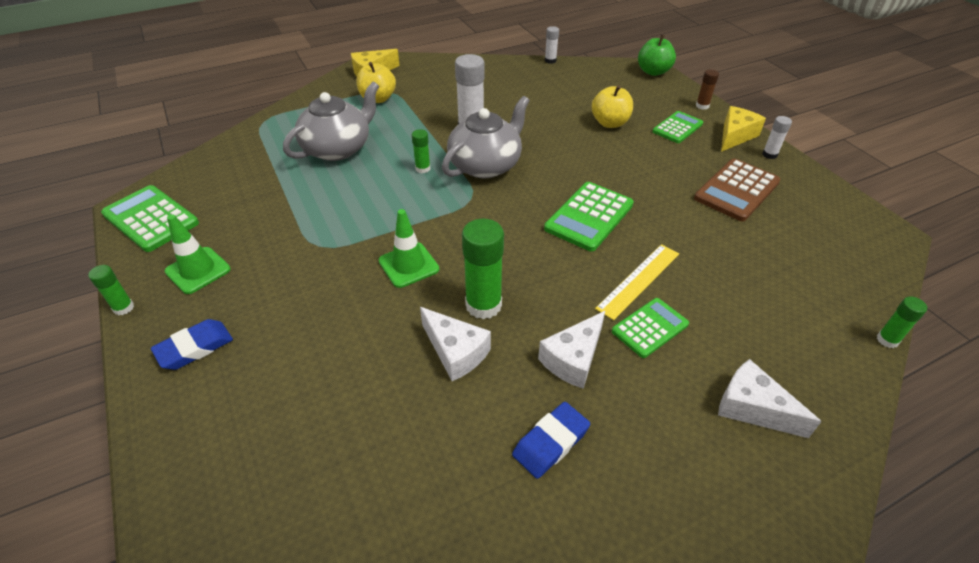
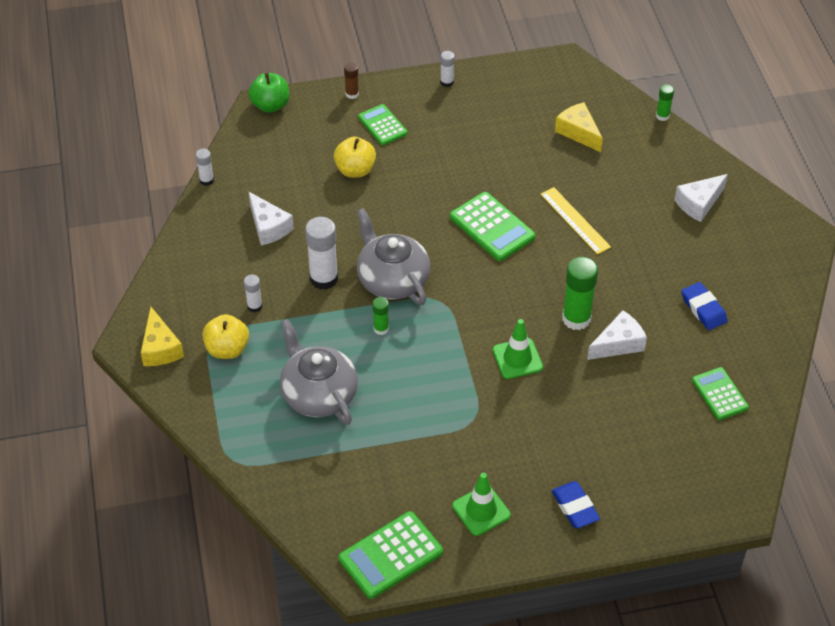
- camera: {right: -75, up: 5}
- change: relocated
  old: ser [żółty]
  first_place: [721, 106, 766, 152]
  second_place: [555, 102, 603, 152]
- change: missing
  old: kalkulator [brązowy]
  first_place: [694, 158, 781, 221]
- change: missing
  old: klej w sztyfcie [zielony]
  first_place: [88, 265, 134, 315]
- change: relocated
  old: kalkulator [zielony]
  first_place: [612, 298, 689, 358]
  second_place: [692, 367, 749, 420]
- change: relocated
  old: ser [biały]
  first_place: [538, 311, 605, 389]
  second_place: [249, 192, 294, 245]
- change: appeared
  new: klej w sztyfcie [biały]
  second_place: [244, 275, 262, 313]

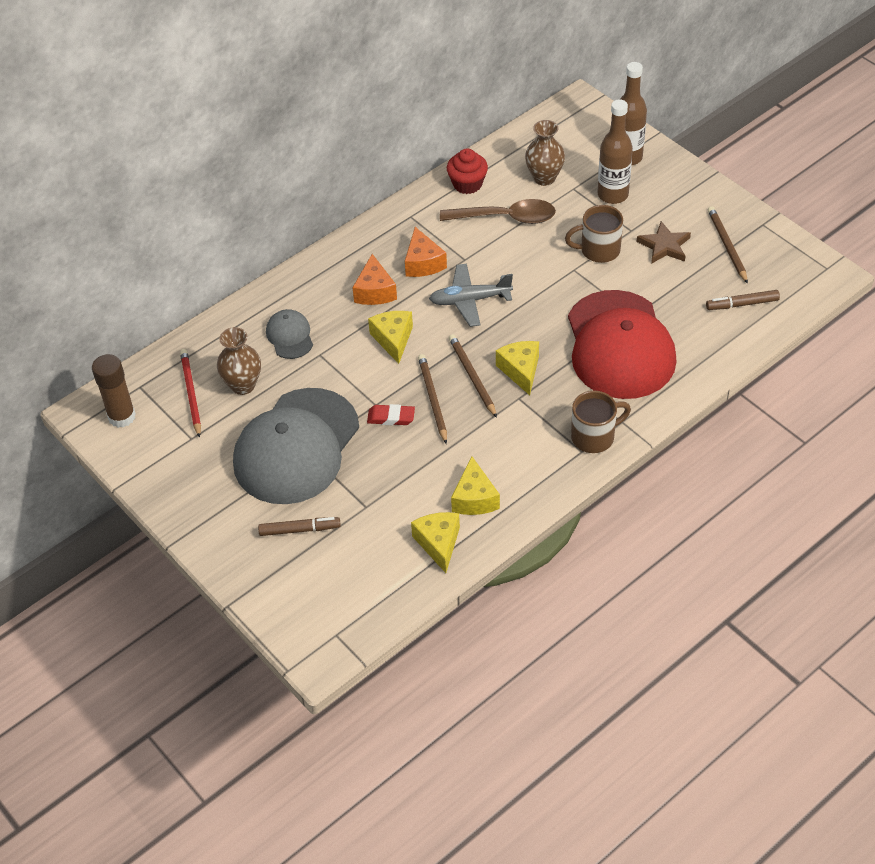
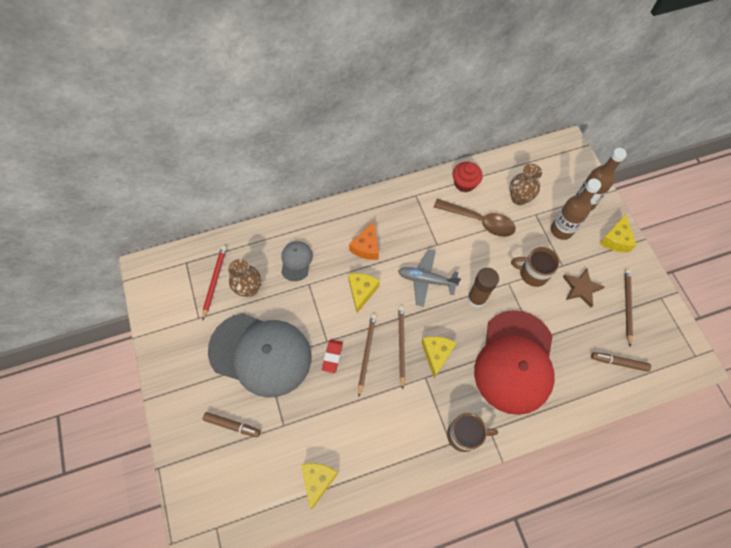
- camera: {right: 20, up: 15}
- change: missing
  old: ser [pomarańczowy]
  first_place: [405, 227, 447, 277]
- change: relocated
  old: klej w sztyfcie [brązowy]
  first_place: [92, 354, 136, 428]
  second_place: [467, 268, 499, 308]
- change: spun
  old: czapka [szary]
  first_place: [233, 388, 359, 504]
  second_place: [208, 313, 311, 398]
  degrees: -120
- change: spun
  old: gumka do mazania [czerwony]
  first_place: [367, 404, 415, 425]
  second_place: [322, 340, 343, 373]
  degrees: 75
- change: relocated
  old: ser [żółty]
  first_place: [451, 456, 500, 515]
  second_place: [599, 214, 637, 252]

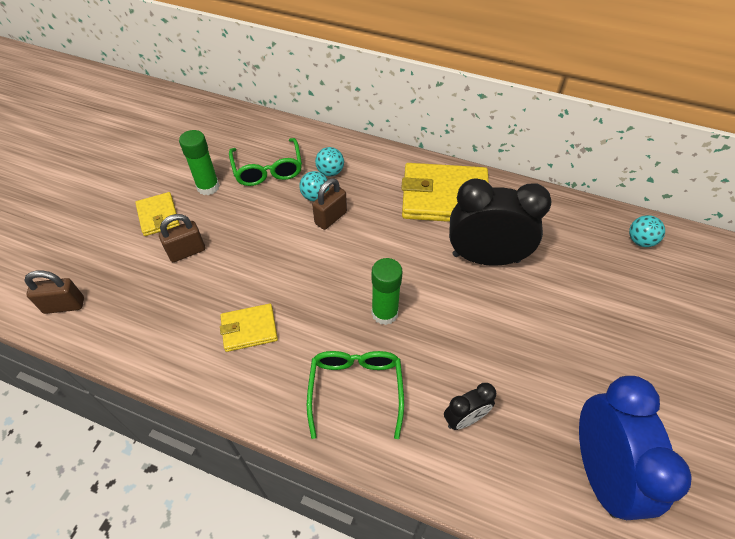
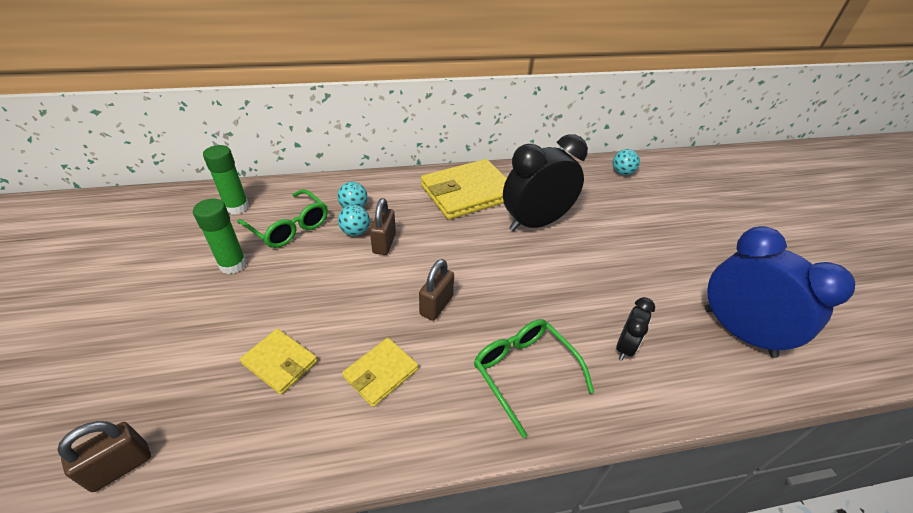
- camera: {right: -35, up: -10}
- change: relocated
  old: portfel [żółty]
  first_place: [135, 192, 180, 236]
  second_place: [240, 329, 318, 395]
- change: relocated
  old: kłódka [brązowy]
  first_place: [159, 214, 205, 262]
  second_place: [419, 259, 454, 321]
- change: relocated
  old: klej w sztyfcie [zielony]
  first_place: [372, 258, 403, 325]
  second_place: [203, 145, 249, 214]

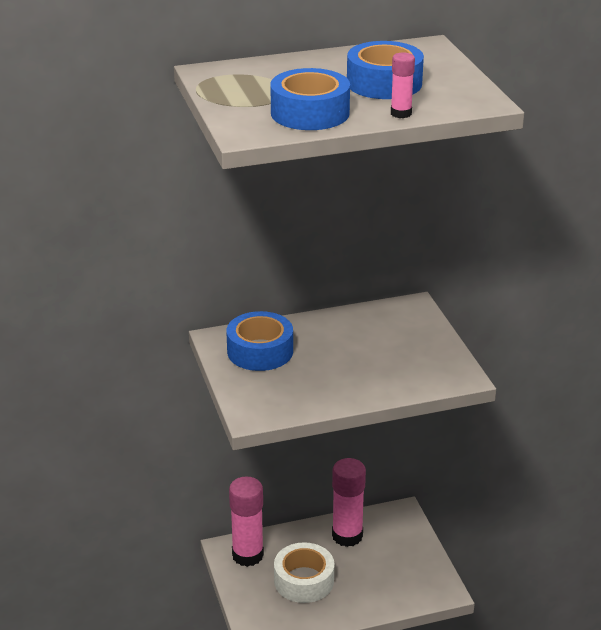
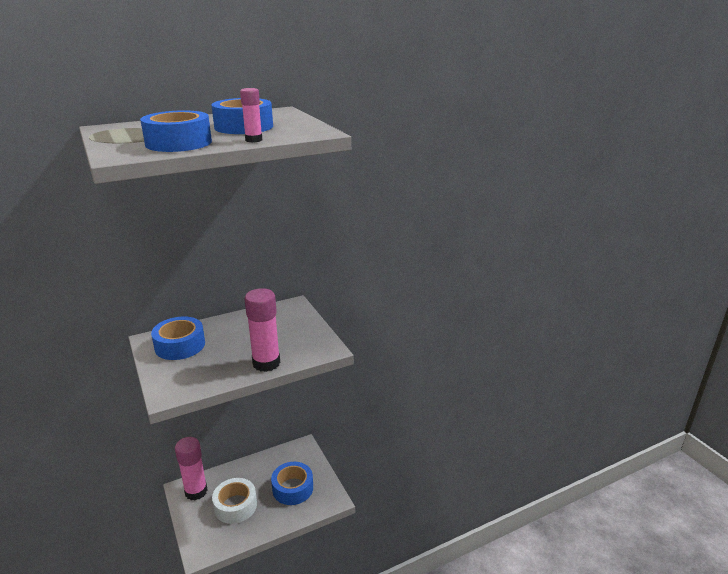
- camera: {right: -10, up: -5}
- change: relocated
  old: klej w sztyfcie [różowy]
  first_place: [332, 458, 366, 547]
  second_place: [245, 288, 280, 372]
- change: appeared
  new: taśma klejąca [niebieski]
  second_place: [271, 462, 313, 505]

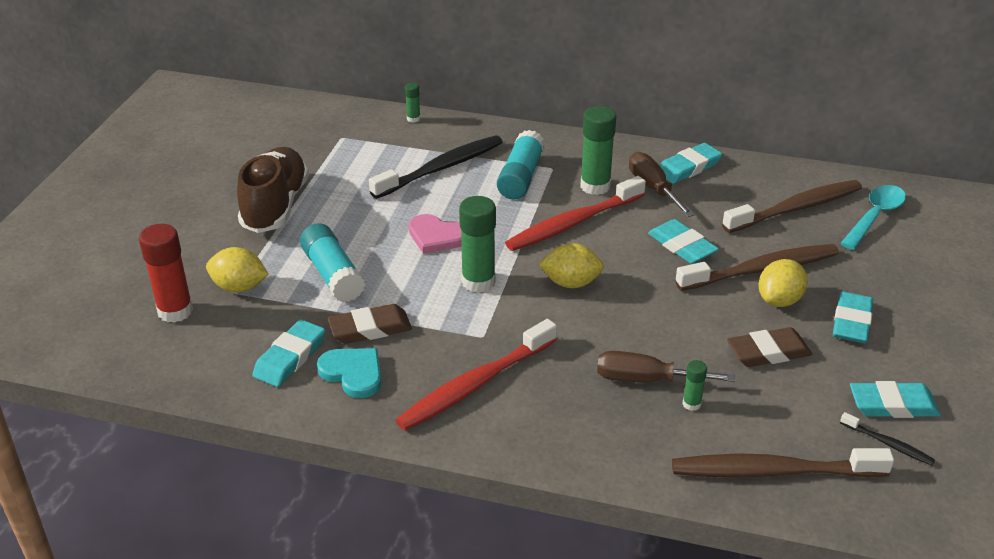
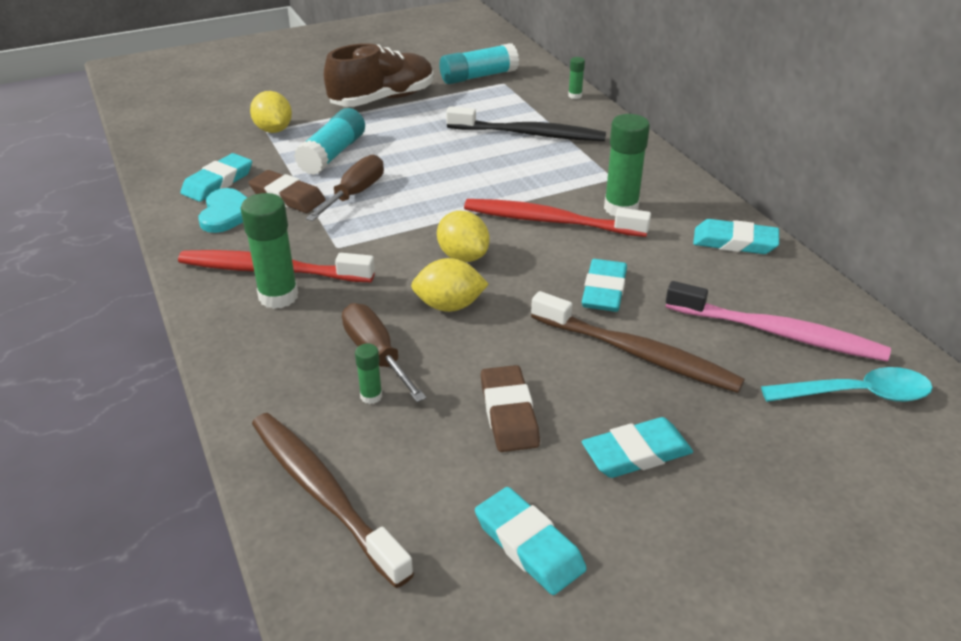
- camera: {right: 50, up: 0}
- change: relocated
  old: klej w sztyfcie [turkusowy]
  first_place: [497, 130, 545, 200]
  second_place: [439, 43, 519, 84]
- change: relocated
  old: śrubokręt [brązowy]
  first_place: [629, 152, 694, 217]
  second_place: [306, 155, 384, 221]
- change: colour
  old: szczoteczka do zębów [brązowy]
  new: szczoteczka do zębów [różowy]
  first_place: [722, 180, 862, 233]
  second_place: [666, 281, 891, 362]
- change: relocated
  old: klej w sztyfcie [zielony]
  first_place: [459, 196, 496, 293]
  second_place: [240, 193, 298, 309]
- change: missing
  old: serce [różowy]
  first_place: [409, 214, 462, 254]
- change: missing
  old: klej w sztyfcie [czerwony]
  first_place: [139, 224, 193, 323]
- change: relocated
  old: cytryna [żółty]
  first_place: [759, 259, 808, 307]
  second_place: [411, 258, 489, 312]
- change: spun
  old: gumka do mazania [turkusowy]
  first_place: [253, 319, 325, 387]
  second_place: [180, 153, 252, 202]
  degrees: -45
- change: spun
  old: gumka do mazania [brązowy]
  first_place: [727, 327, 812, 367]
  second_place: [481, 365, 540, 452]
  degrees: 45
- change: missing
  old: szczoteczka do zębów [czarny]
  first_place: [840, 412, 935, 465]

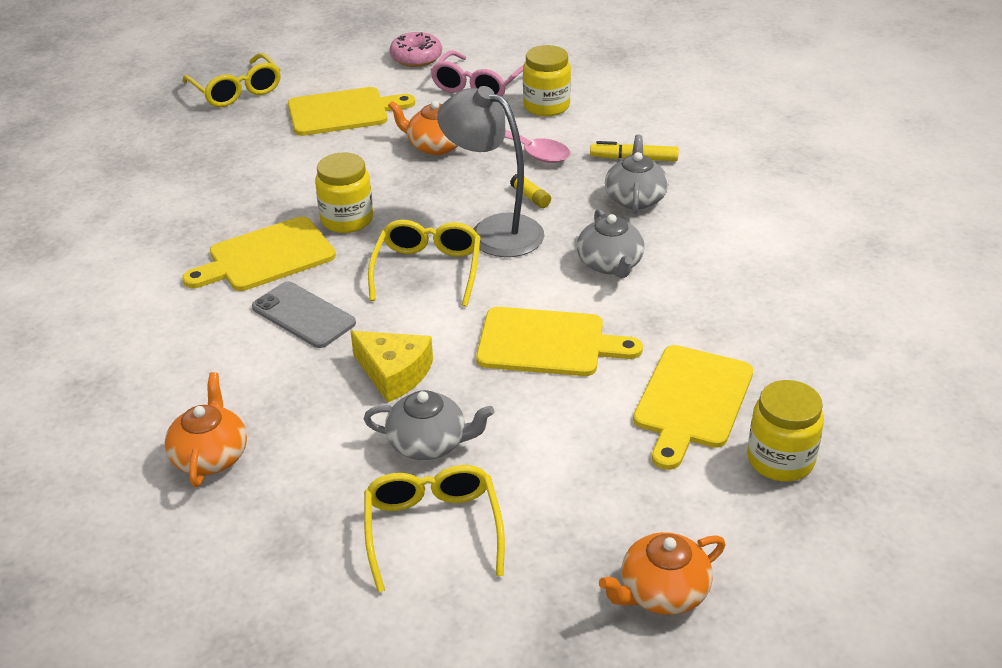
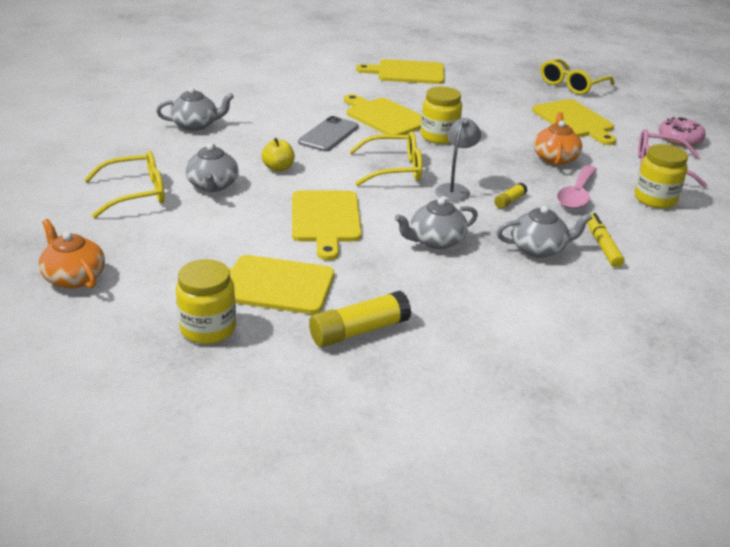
- camera: {right: 75, up: -5}
- change: size
  old: lampka [szary]
  first_place: [437, 86, 544, 257]
  second_place: [435, 118, 481, 202]
  factor: 0.61
- change: exchanged
  old: ser [żółty]
  new: jabłko [żółty]
  first_place: [350, 331, 433, 403]
  second_place: [262, 138, 295, 172]
- change: colour
  old: imbryk [pomarańczowy]
  new: imbryk [szary]
  first_place: [165, 372, 247, 487]
  second_place: [156, 87, 234, 131]
- change: appeared
  new: deska do krojenia [żółty]
  second_place: [356, 59, 445, 84]
- change: appeared
  new: klej w sztyfcie [żółty]
  second_place: [309, 291, 411, 347]

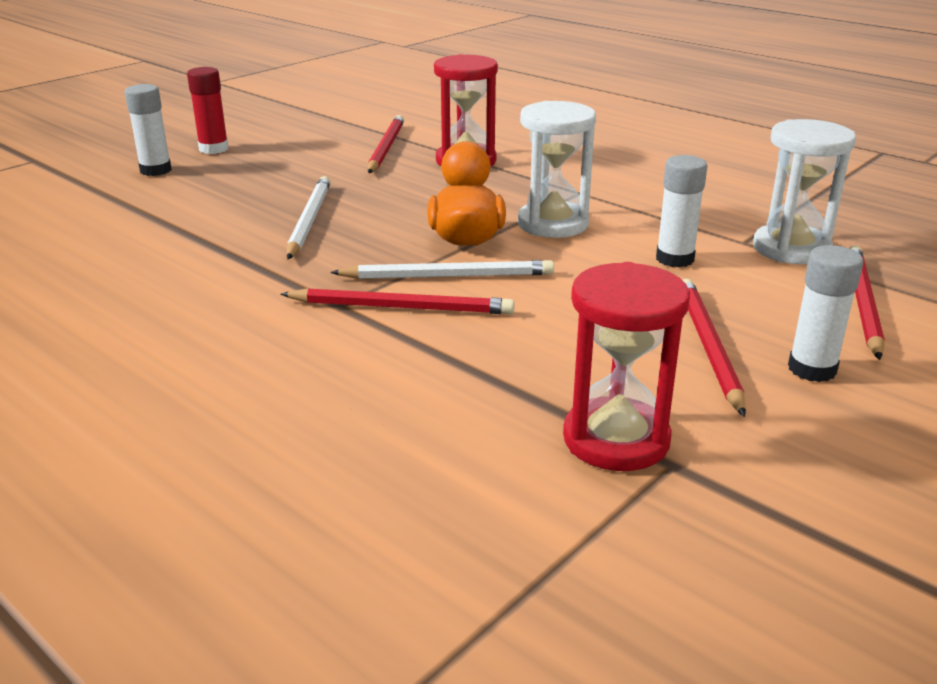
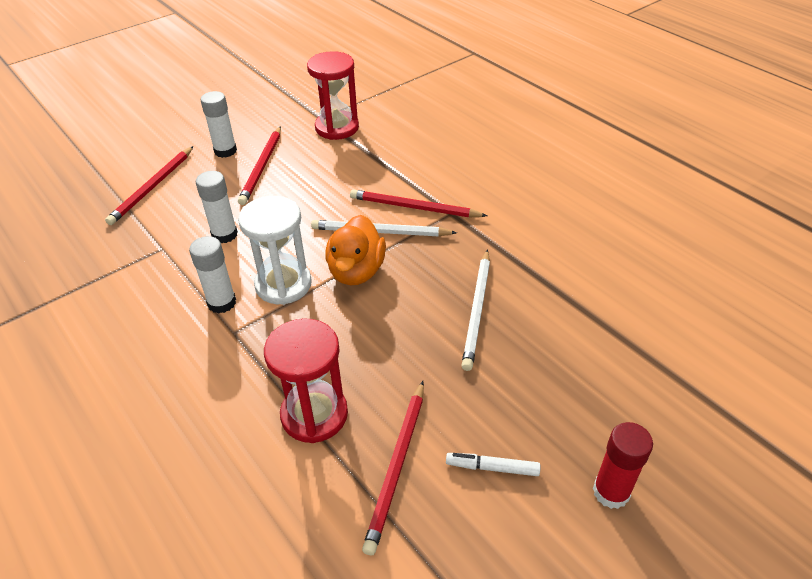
- camera: {right: -170, up: 15}
- change: relocated
  old: klej w sztyfcie [biały]
  first_place: [124, 84, 172, 176]
  second_place: [189, 236, 236, 313]
- change: missing
  old: klepsydra [biały]
  first_place: [753, 119, 856, 264]
- change: appeared
  new: flamaster [biały]
  second_place: [446, 453, 540, 476]

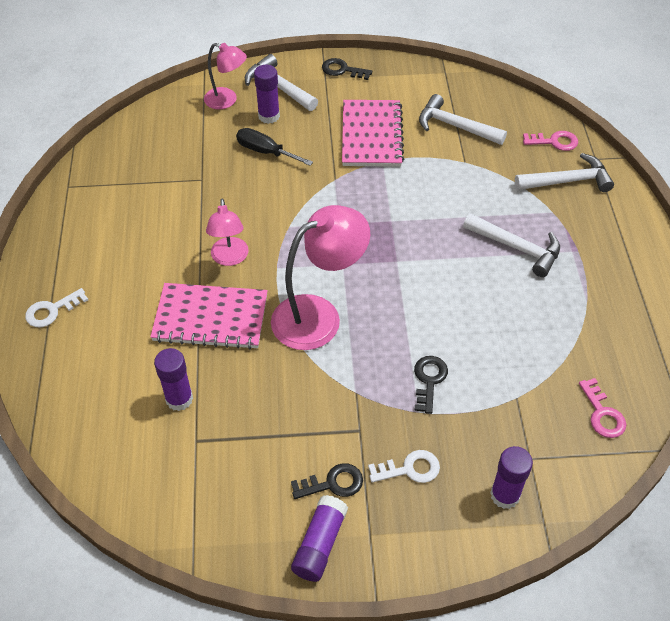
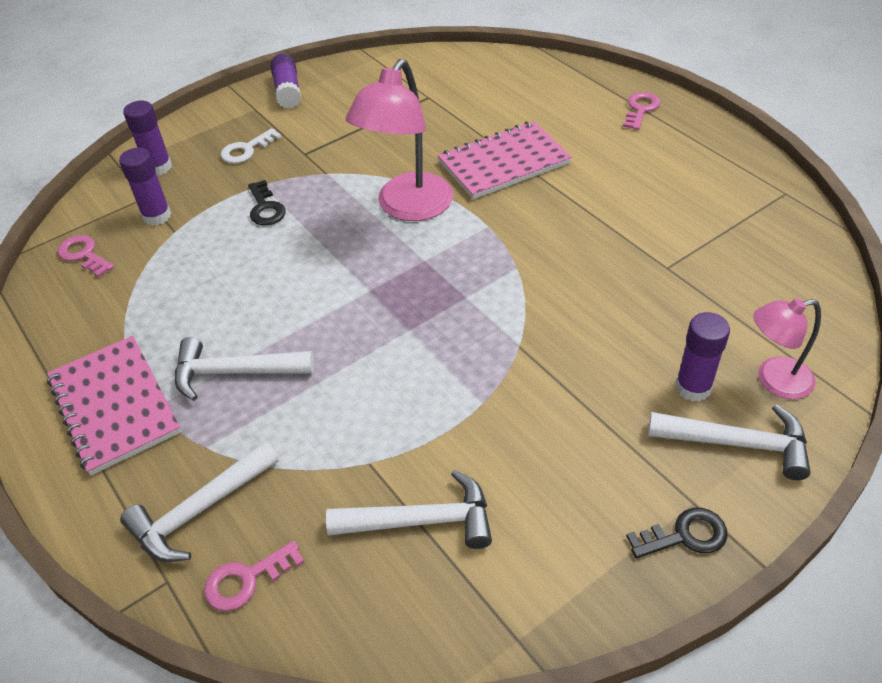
- camera: {right: 150, up: -5}
- change: relocated
  old: zeszyt [różowy]
  first_place: [342, 100, 404, 167]
  second_place: [47, 336, 181, 475]
- change: missing
  old: śrubokręt [czarny]
  first_place: [236, 128, 313, 166]
- change: missing
  old: lampka [różowy]
  first_place: [206, 199, 249, 266]
- change: colour
  old: klucz [biały]
  new: klucz [różowy]
  first_place: [25, 288, 88, 327]
  second_place: [623, 92, 661, 130]
- change: relocated
  old: klej w sztyfcie [fioletowy]
  first_place: [154, 348, 193, 411]
  second_place: [119, 148, 171, 226]
- change: missing
  old: klucz [czarny]
  first_place: [291, 463, 363, 499]

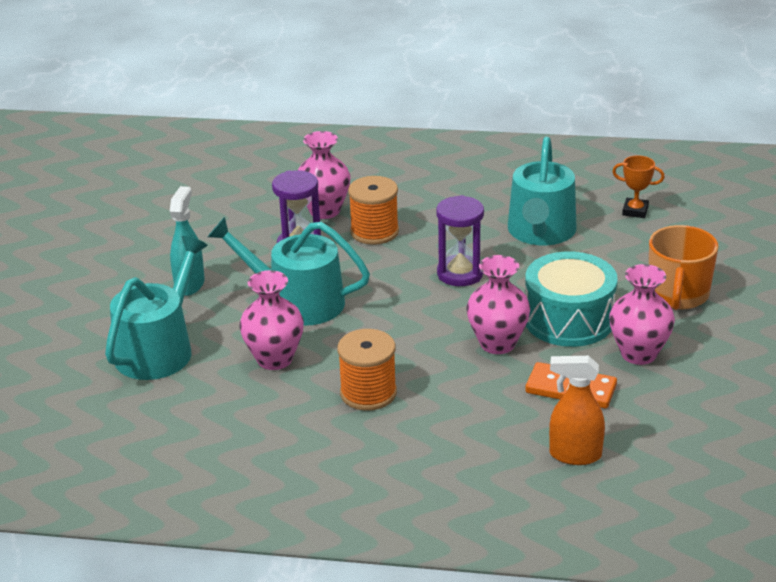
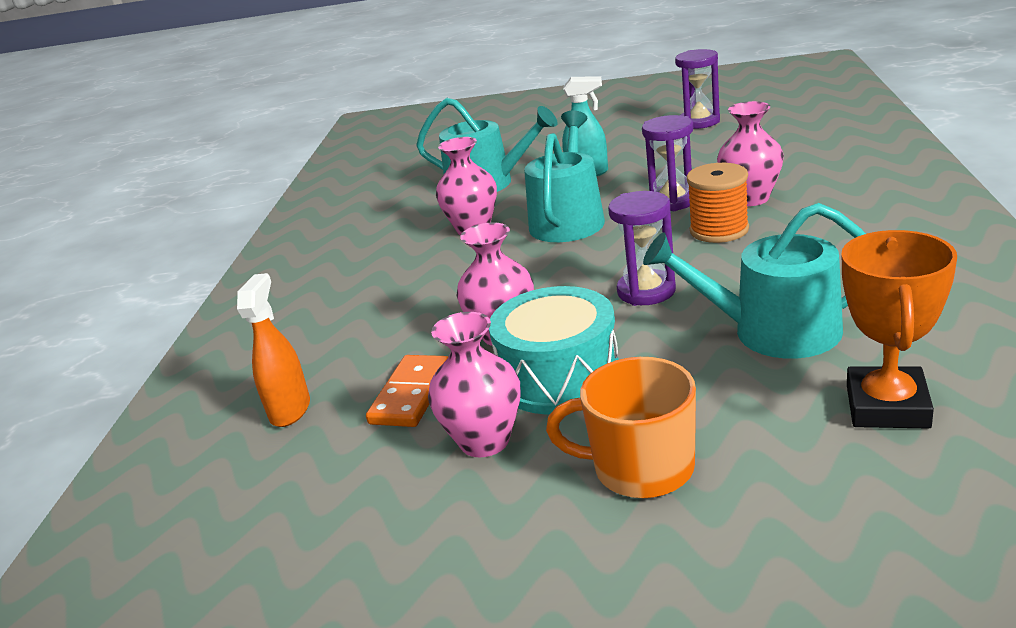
- camera: {right: 90, up: -5}
- change: size
  old: puchar [pomarańczowy]
  first_place: [612, 155, 665, 218]
  second_place: [842, 230, 957, 428]
  factor: 1.81
- change: missing
  old: szpulka [pomarańczowy]
  first_place: [337, 329, 397, 411]
- change: appeared
  new: klepsydra [fioletowy]
  second_place: [675, 49, 720, 129]

